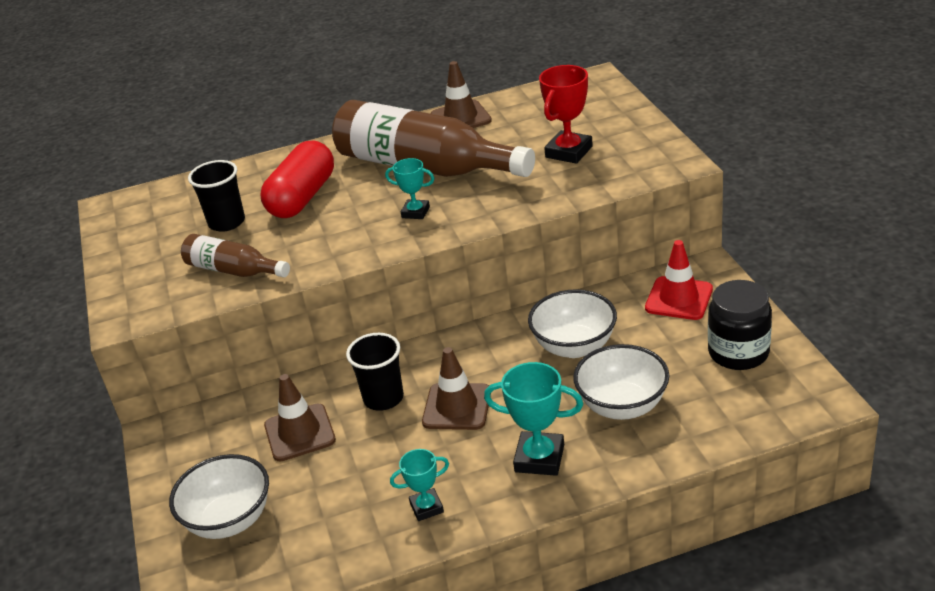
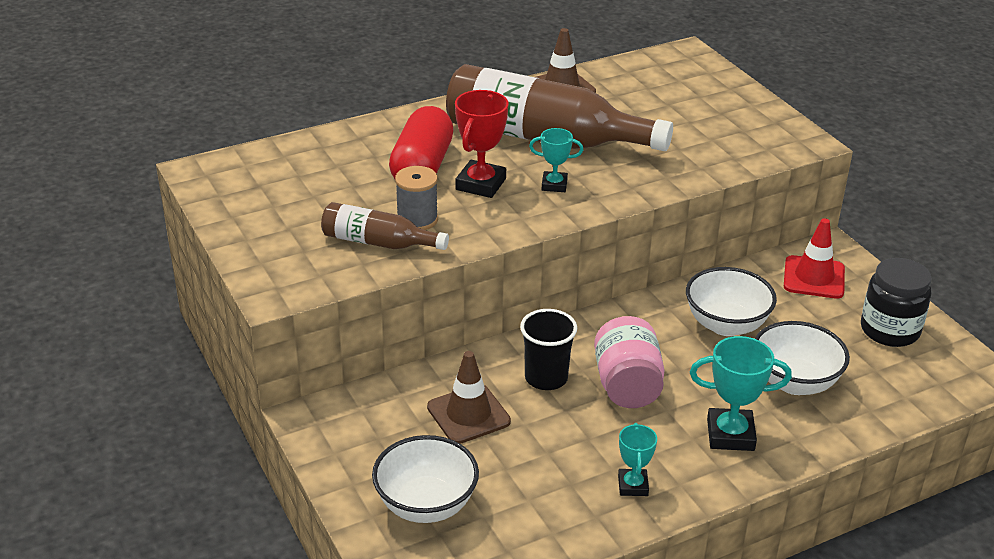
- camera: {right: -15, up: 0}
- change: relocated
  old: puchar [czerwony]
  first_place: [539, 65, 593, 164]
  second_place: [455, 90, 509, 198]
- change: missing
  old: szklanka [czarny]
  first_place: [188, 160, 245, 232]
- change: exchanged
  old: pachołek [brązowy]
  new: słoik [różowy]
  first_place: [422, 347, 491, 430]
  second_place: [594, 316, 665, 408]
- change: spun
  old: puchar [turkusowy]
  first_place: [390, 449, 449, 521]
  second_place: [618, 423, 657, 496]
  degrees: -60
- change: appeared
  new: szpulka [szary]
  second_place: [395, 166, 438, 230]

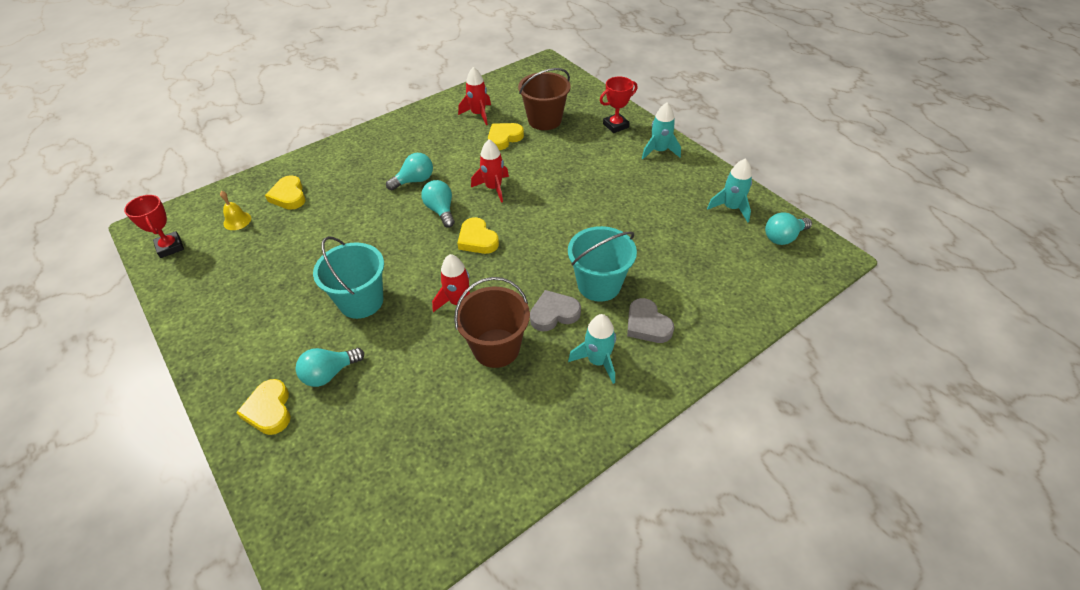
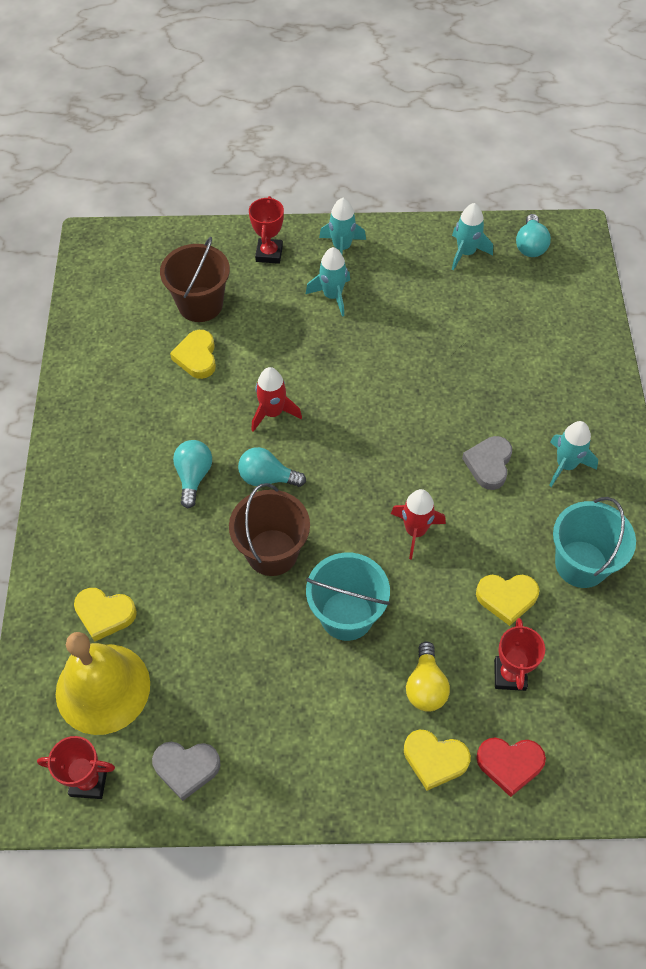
- camera: {right: -55, up: 10}
- change: missing
  old: rakieta [czerwony]
  first_place: [458, 67, 491, 125]
- change: size
  old: dzwonek [żółty]
  first_place: [220, 191, 251, 230]
  second_place: [56, 632, 150, 735]
  factor: 2.46
- change: relocated
  old: serce [żółty]
  first_place: [457, 217, 499, 254]
  second_place: [476, 575, 539, 626]
- change: relocated
  old: wiadro [turkusowy]
  first_place: [568, 226, 637, 302]
  second_place: [553, 497, 636, 588]
- change: relocated
  old: wiadro [brązowy]
  first_place: [454, 277, 530, 368]
  second_place: [229, 483, 310, 576]
- change: relocated
  old: serce [szary]
  first_place: [627, 298, 674, 343]
  second_place: [152, 742, 221, 801]
- change: colour
  old: żarówka [turkusowy]
  new: żarówka [żółty]
  first_place: [296, 348, 364, 387]
  second_place: [406, 641, 450, 712]
- change: appeared
  new: rakieta [turkusowy]
  second_place: [306, 247, 350, 317]
- change: appeared
  new: puchar [czerwony]
  second_place: [494, 618, 545, 691]
- change: appeared
  new: serce [czerwony]
  second_place: [476, 738, 546, 797]

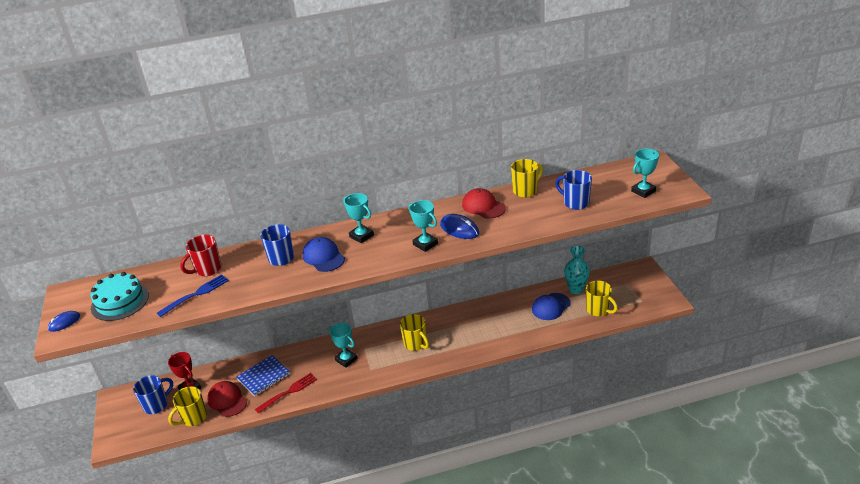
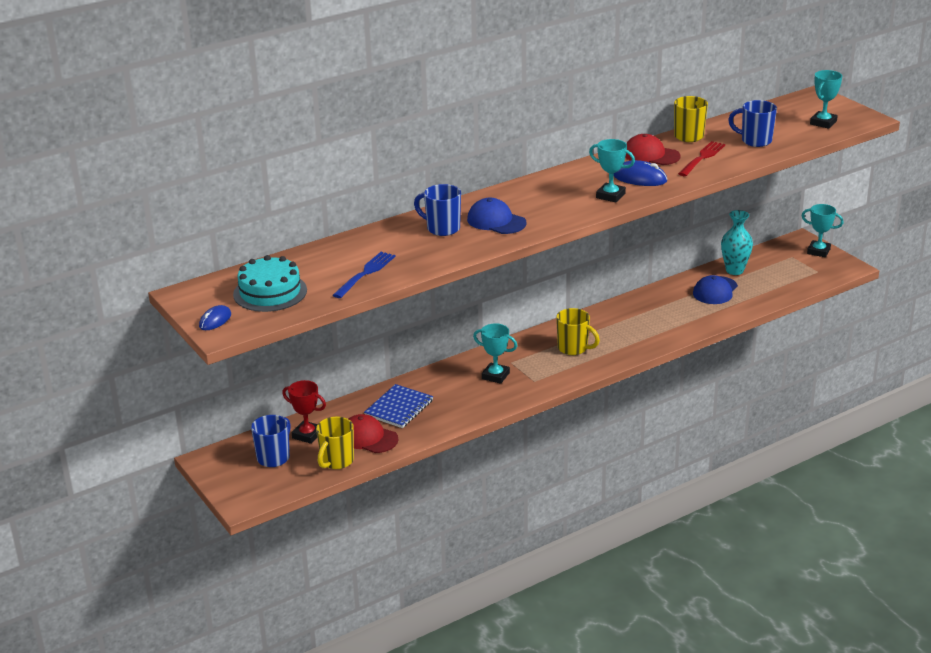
- camera: {right: -20, up: -5}
- change: relocated
  old: puchar [turkusowy]
  first_place: [343, 193, 374, 243]
  second_place: [802, 204, 844, 257]
- change: missing
  old: kubek [czerwony]
  first_place: [180, 235, 221, 276]
- change: missing
  old: kubek [żółty]
  first_place: [586, 280, 618, 316]
- change: relocated
  old: widelec [czerwony]
  first_place: [255, 373, 317, 414]
  second_place: [678, 141, 725, 176]

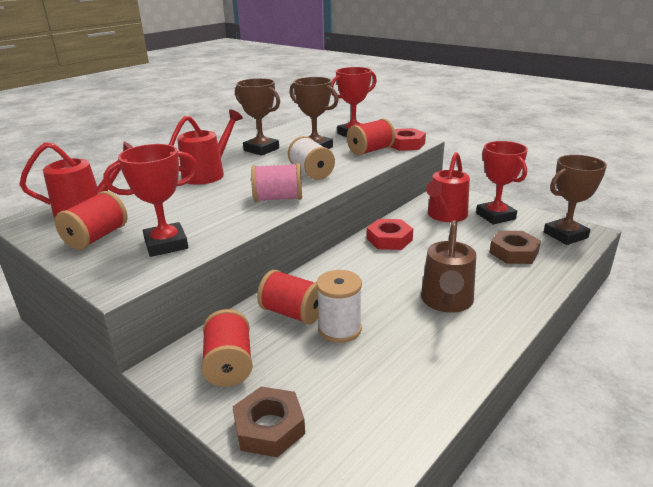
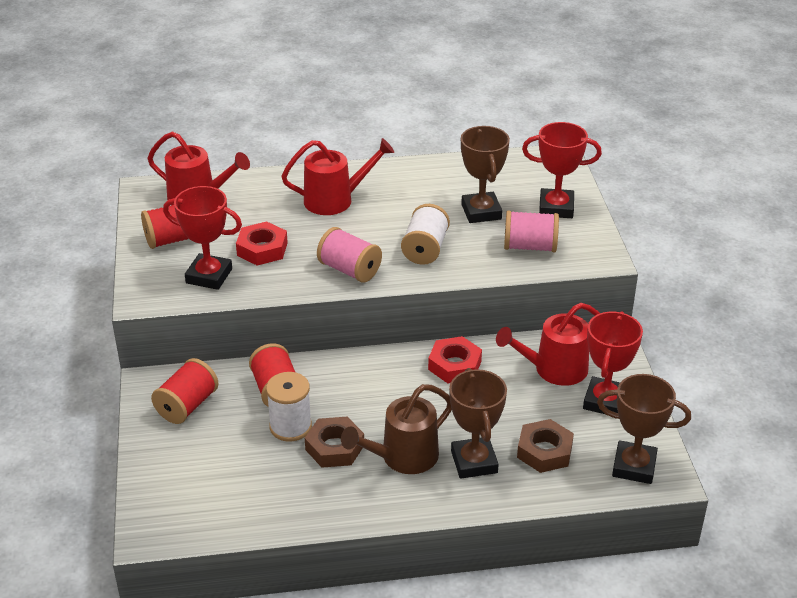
- camera: {right: 40, up: 10}
- change: relocated
  old: puchar [brązowy]
  first_place: [235, 78, 280, 156]
  second_place: [449, 368, 507, 479]
- change: colour
  old: szpulka [czerwony]
  new: szpulka [różowy]
  first_place: [347, 119, 395, 156]
  second_place: [504, 210, 559, 252]
- change: relocated
  old: nakrętka [czerwony]
  first_place: [391, 128, 426, 151]
  second_place: [236, 221, 288, 266]
- change: relocated
  old: nakrętka [brązowy]
  first_place: [233, 387, 305, 457]
  second_place: [305, 417, 364, 468]

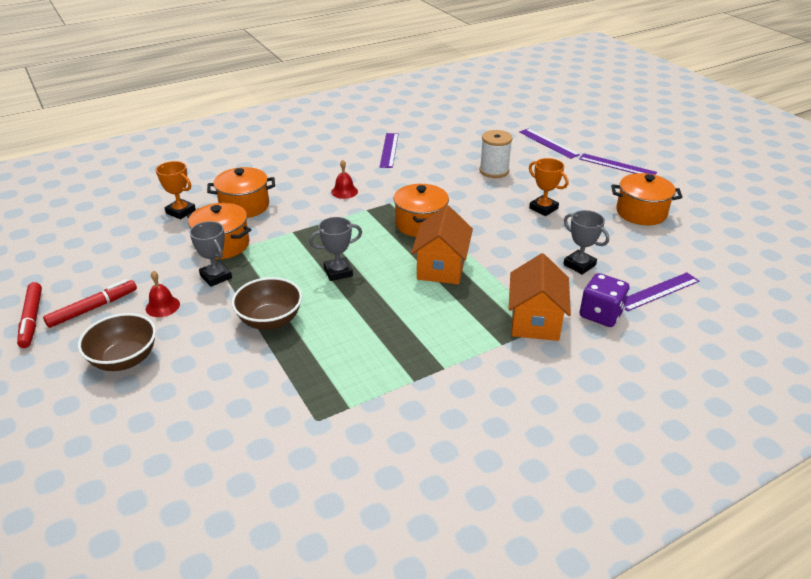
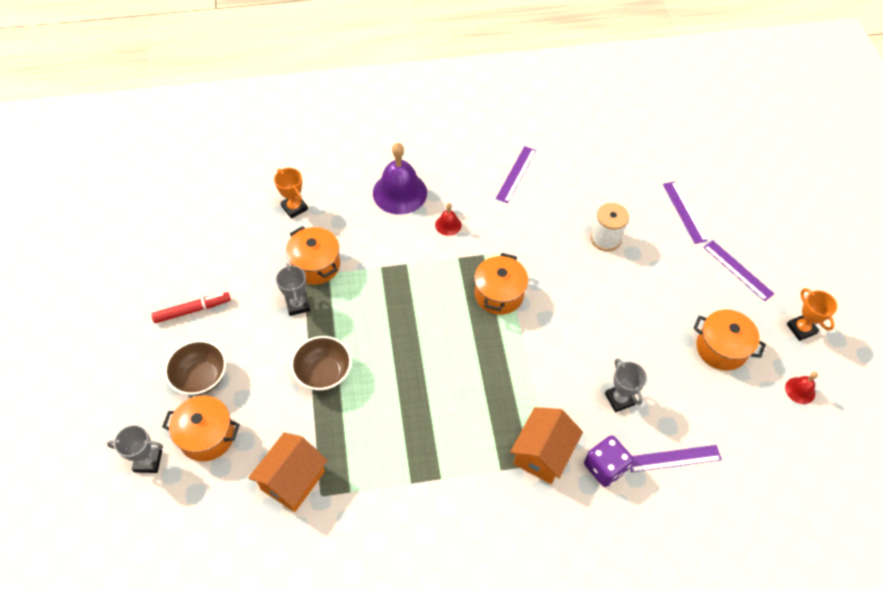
- camera: {right: 20, up: 20}
- change: relocated
  old: puchar [pomarańczowy]
  first_place: [529, 158, 568, 216]
  second_place: [787, 288, 837, 341]
- change: relocated
  old: garnek [pomarańczowy]
  first_place: [207, 167, 275, 218]
  second_place: [162, 396, 240, 462]
- change: relocated
  old: domek [pomarańczowy]
  first_place: [411, 205, 473, 284]
  second_place: [248, 433, 328, 512]
- change: relocated
  old: puchar [szary]
  first_place: [309, 217, 362, 281]
  second_place: [107, 425, 163, 473]
- change: relocated
  old: dzwonek [czerwony]
  first_place: [146, 271, 180, 317]
  second_place: [785, 372, 818, 404]
- change: missing
  old: flamaster [czerwony]
  first_place: [17, 282, 42, 348]
- change: appeared
  new: dzwonek [fioletowy]
  second_place: [373, 142, 427, 215]

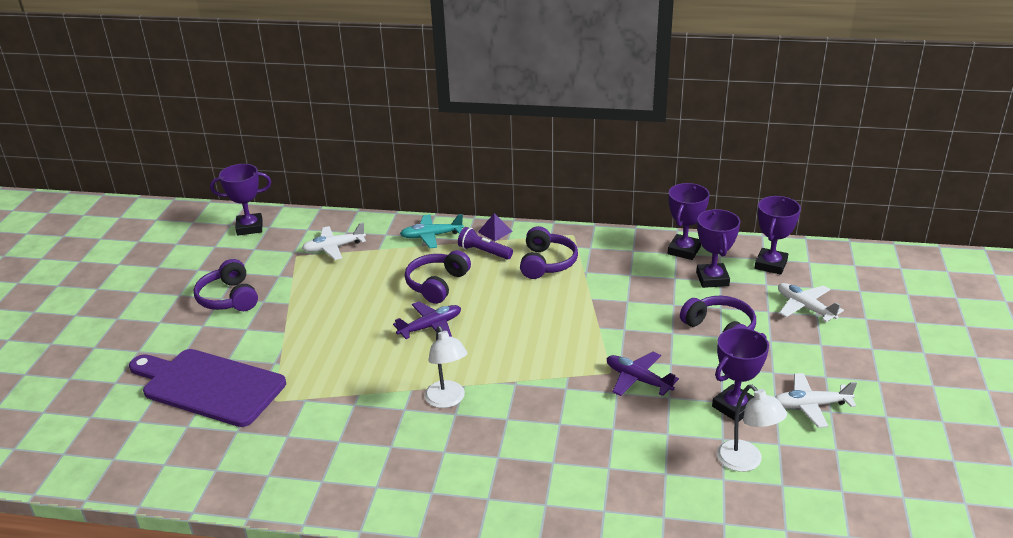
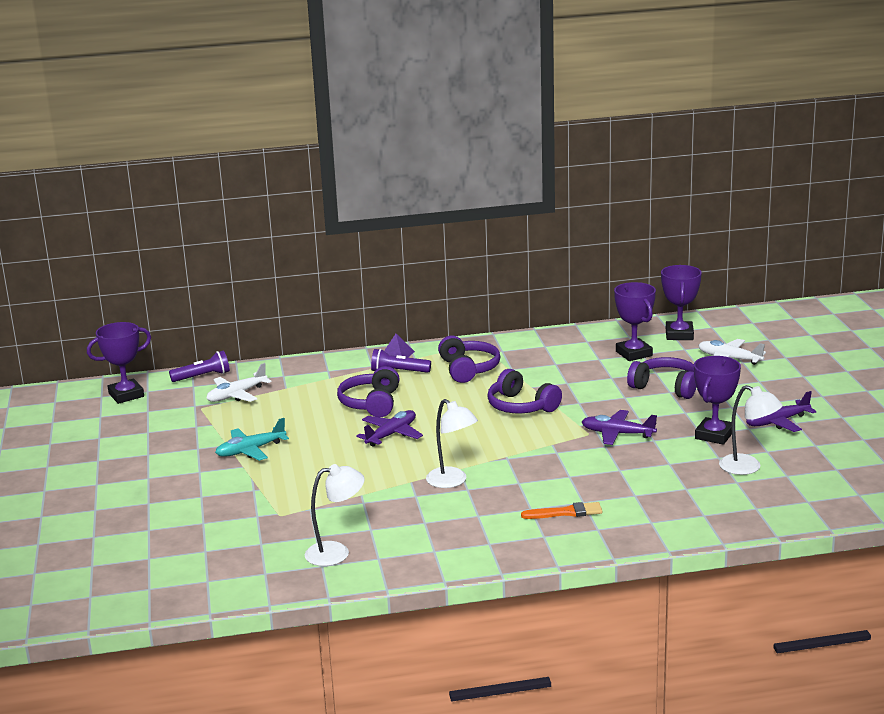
- camera: {right: -20, up: -10}
- change: missing
  old: puchar [fioletowy]
  first_place: [668, 183, 710, 260]
- change: relocated
  old: samolot [turkusowy]
  first_place: [400, 214, 464, 248]
  second_place: [215, 418, 289, 461]
- change: relocated
  old: słuchawki [fioletowy]
  first_place: [194, 259, 258, 311]
  second_place: [487, 369, 562, 414]
- change: missing
  old: deska do krojenia [fioletowy]
  first_place: [129, 349, 286, 427]
- change: colour
  old: samolot [biały]
  new: samolot [fioletowy]
  first_place: [775, 373, 857, 428]
  second_place: [746, 391, 817, 432]
- change: appeared
  new: latarka [fioletowy]
  second_place: [169, 351, 230, 382]
- change: appeared
  new: lampka [biały]
  second_place: [305, 464, 365, 566]
- change: appeared
  new: pędzel [pomarańczowy]
  second_place: [521, 502, 602, 519]

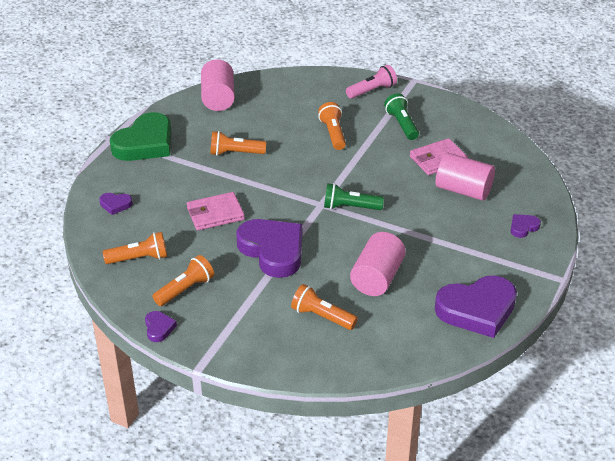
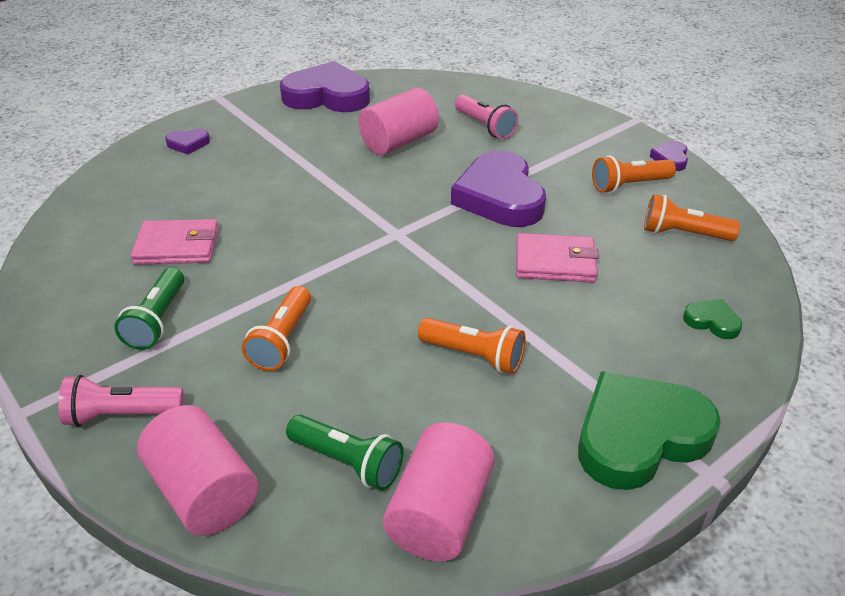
- camera: {right: -155, up: 0}
- change: relocated
  old: walec [różowy]
  first_place: [436, 152, 495, 201]
  second_place: [137, 405, 259, 536]
- change: relocated
  old: latarka [zielony]
  first_place: [324, 183, 384, 210]
  second_place: [286, 415, 403, 491]
- change: colour
  old: serce [fioletowy]
  new: serce [zielony]
  first_place: [99, 193, 133, 215]
  second_place: [683, 299, 742, 339]
- change: colour
  old: latarka [pomarańczowy]
  new: latarka [różowy]
  first_place: [291, 284, 358, 330]
  second_place: [455, 95, 519, 139]

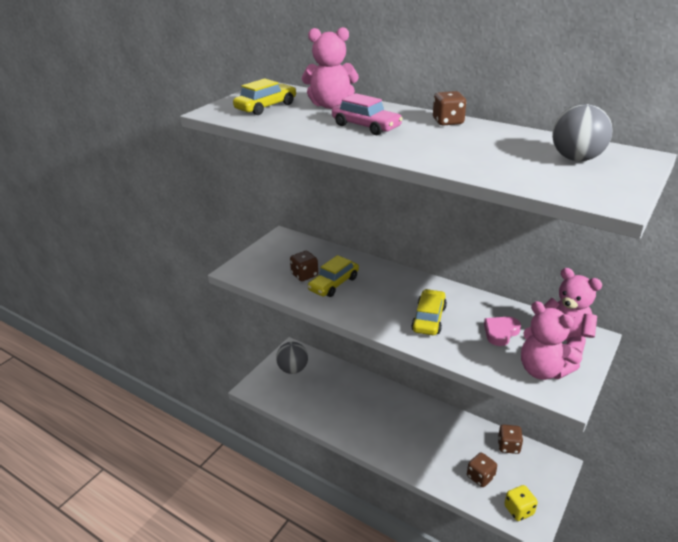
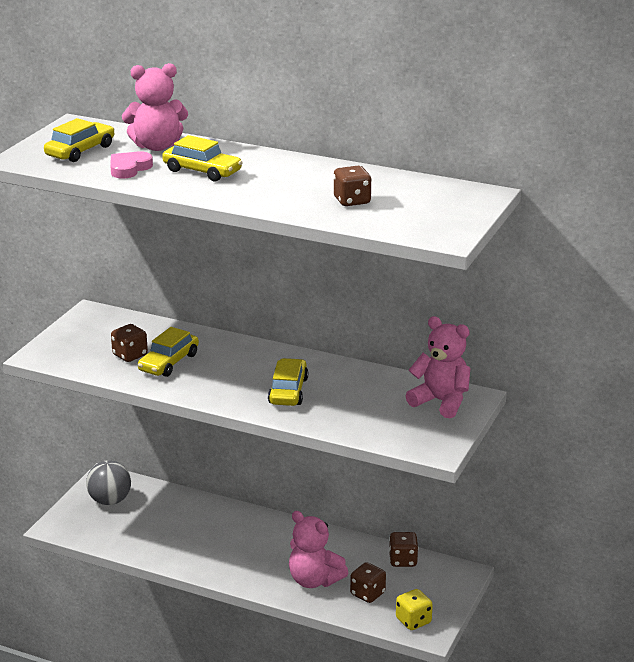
- camera: {right: -10, up: -5}
- change: relocated
  old: kostka do gry [brązowy]
  first_place: [433, 91, 466, 126]
  second_place: [333, 166, 372, 206]
- change: colour
  old: samochód [różowy]
  new: samochód [żółty]
  first_place: [332, 93, 403, 135]
  second_place: [162, 135, 243, 181]
- change: missing
  old: piłka [szary]
  first_place: [552, 104, 612, 161]
- change: relocated
  old: miś [różowy]
  first_place: [521, 301, 582, 380]
  second_place: [289, 511, 348, 588]
- change: relocated
  old: serce [różowy]
  first_place: [484, 317, 521, 346]
  second_place: [110, 152, 153, 179]

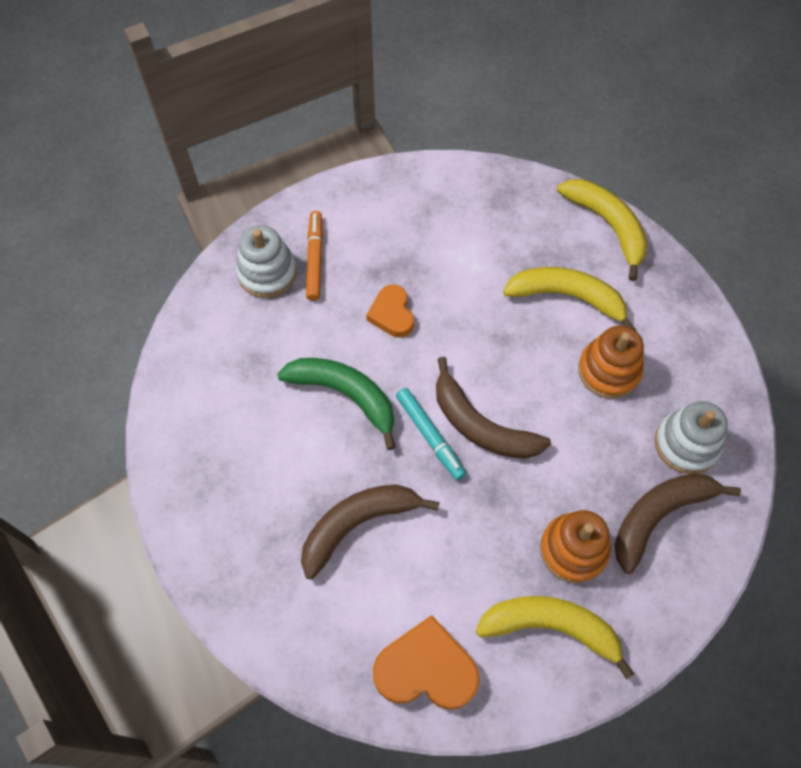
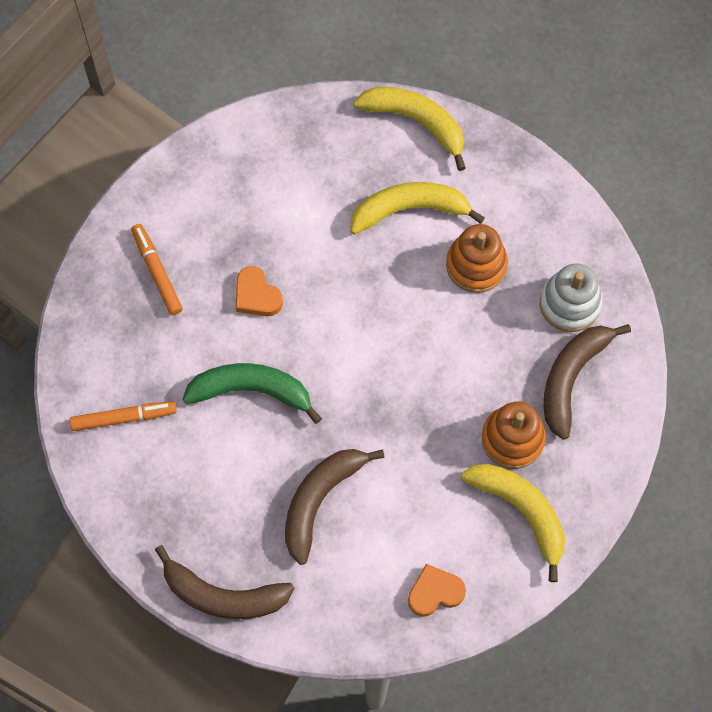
- camera: {right: -25, up: 5}
- change: missing
  old: zabawka nakładanka [biały]
  first_place: [236, 225, 297, 298]
- change: relocated
  old: banan [brązowy]
  first_place: [436, 357, 551, 459]
  second_place: [155, 545, 295, 619]
- change: missing
  old: flamaster [turkusowy]
  first_place: [396, 388, 466, 480]
- change: spun
  old: banan [żółty]
  first_place: [475, 596, 634, 680]
  second_place: [461, 464, 565, 582]
  degrees: 60
- change: size
  old: serce [pomarańczowy]
  first_place: [373, 615, 480, 710]
  second_place: [408, 564, 466, 617]
  factor: 0.62
- change: appeared
  new: flamaster [pomarańczowy]
  second_place: [70, 401, 176, 431]

